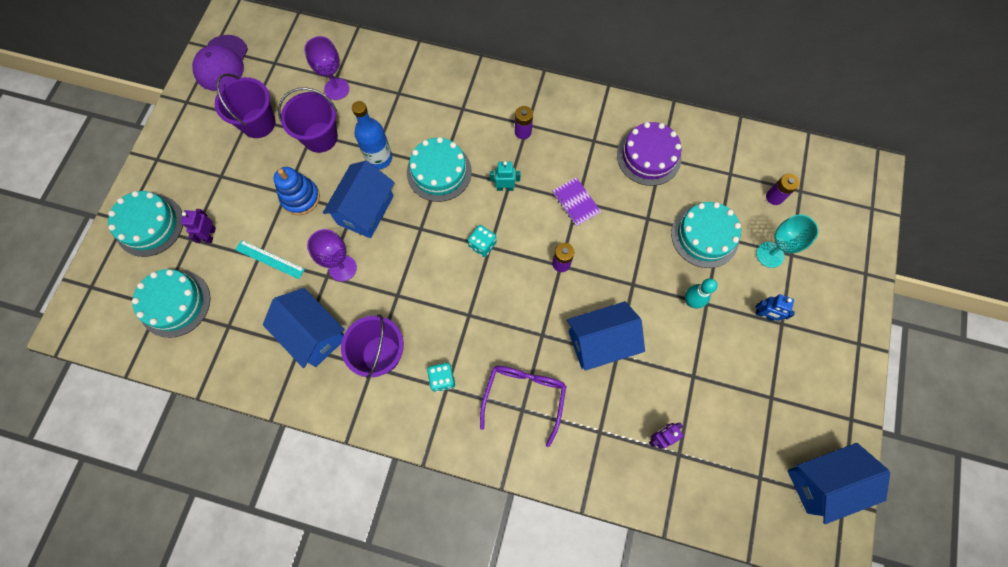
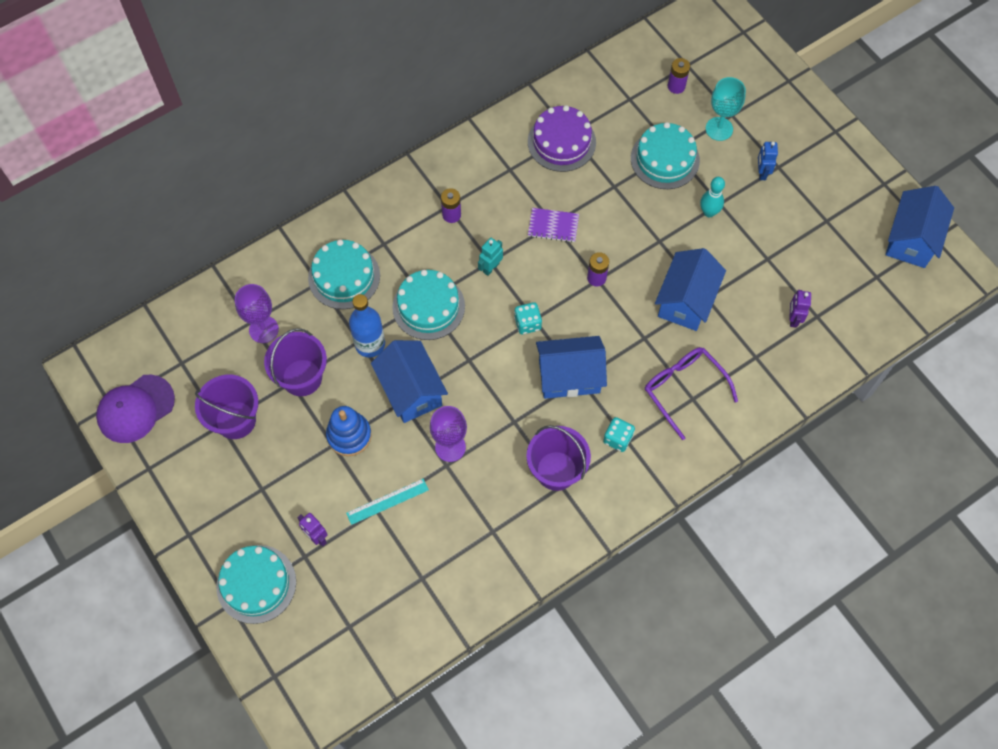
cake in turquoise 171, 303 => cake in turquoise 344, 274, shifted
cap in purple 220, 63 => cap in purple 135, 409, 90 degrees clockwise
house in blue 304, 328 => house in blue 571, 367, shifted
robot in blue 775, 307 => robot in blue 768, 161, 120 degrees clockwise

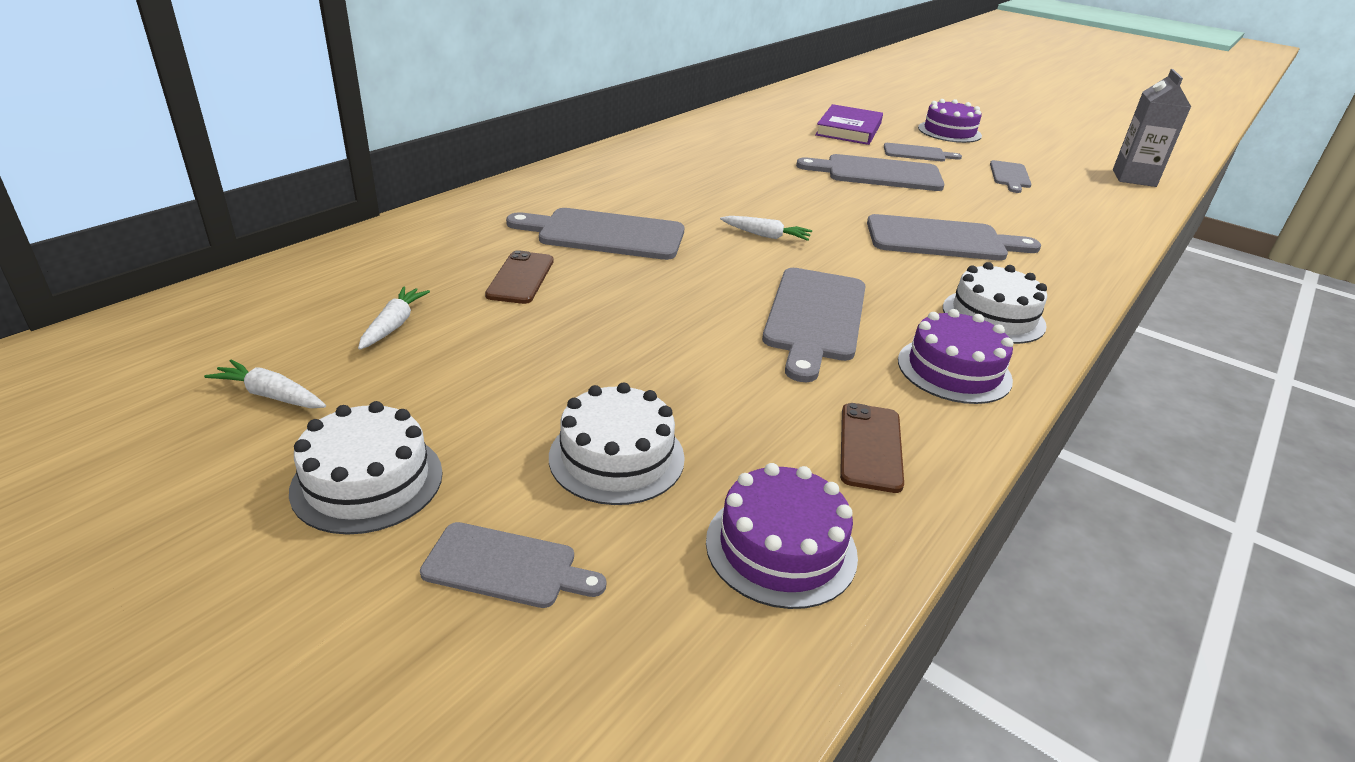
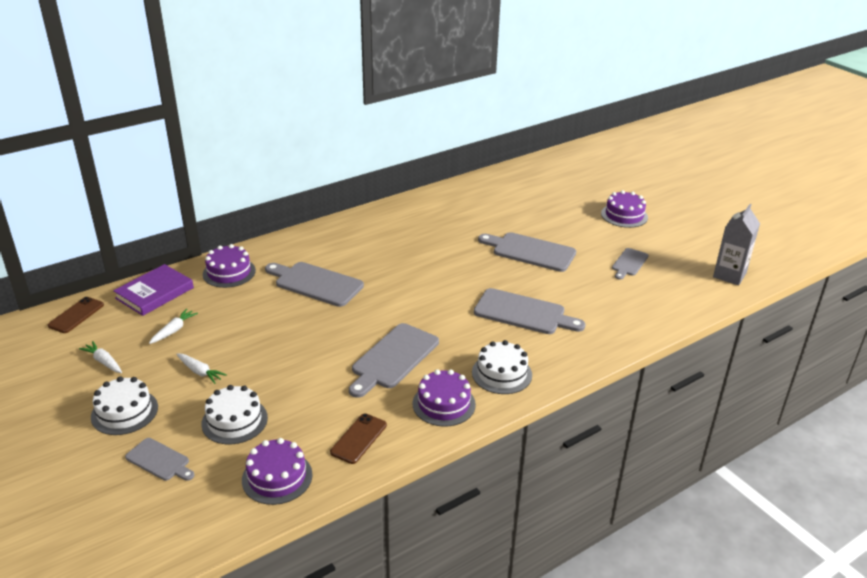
phone in brown 519, 277 => phone in brown 76, 315, shifted
carrot in white 766, 228 => carrot in white 201, 368, shifted
book in purple 849, 124 => book in purple 153, 290, shifted
cutting board in grey 923, 152 => nothing
nothing => cake in purple 229, 266

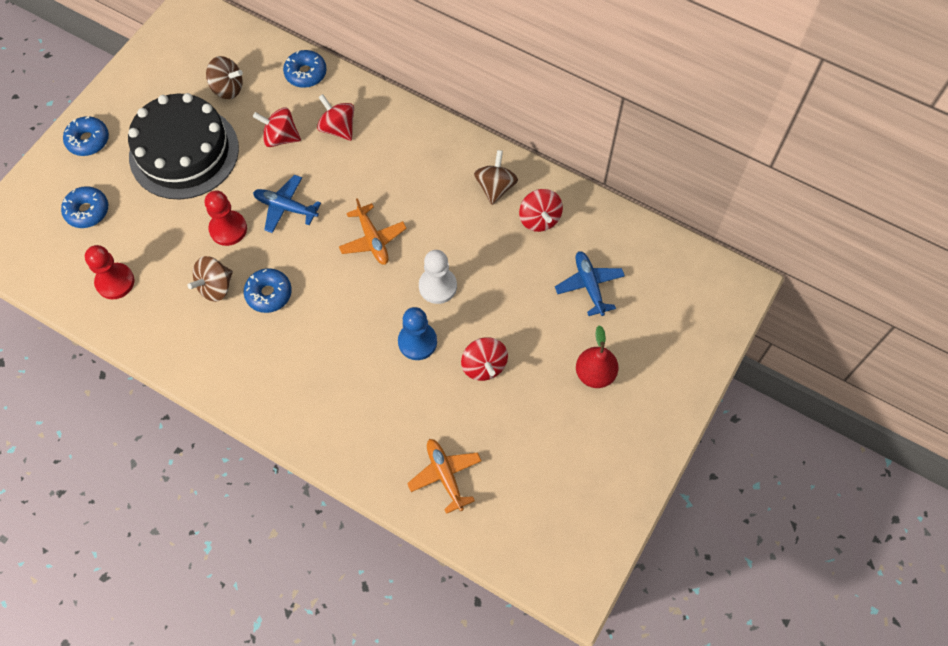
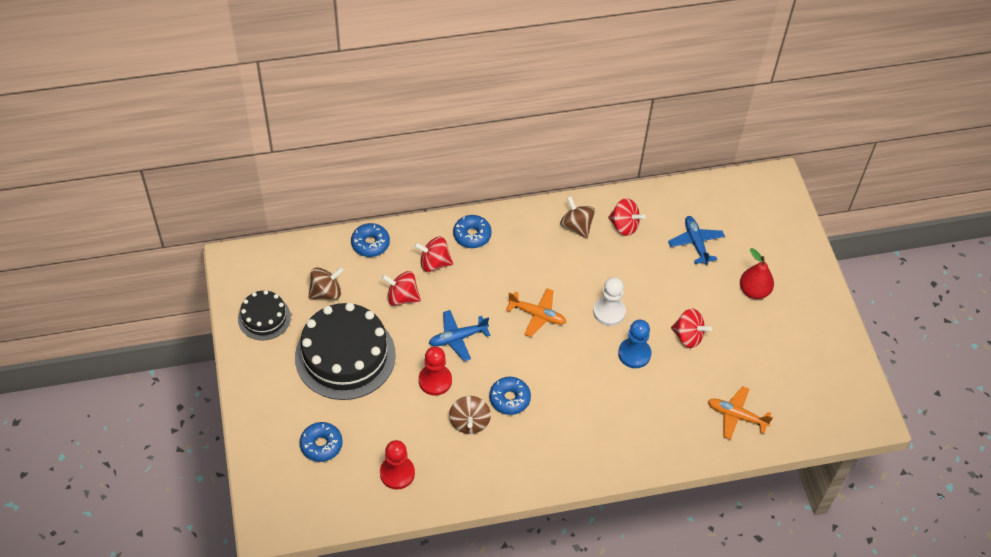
donut in blue 86, 136 => donut in blue 472, 231, shifted
spinning top in red 277, 127 => spinning top in red 401, 288, 45 degrees clockwise
plane in blue 590, 283 => plane in blue 696, 240, 45 degrees clockwise
nothing => cake in black 264, 315

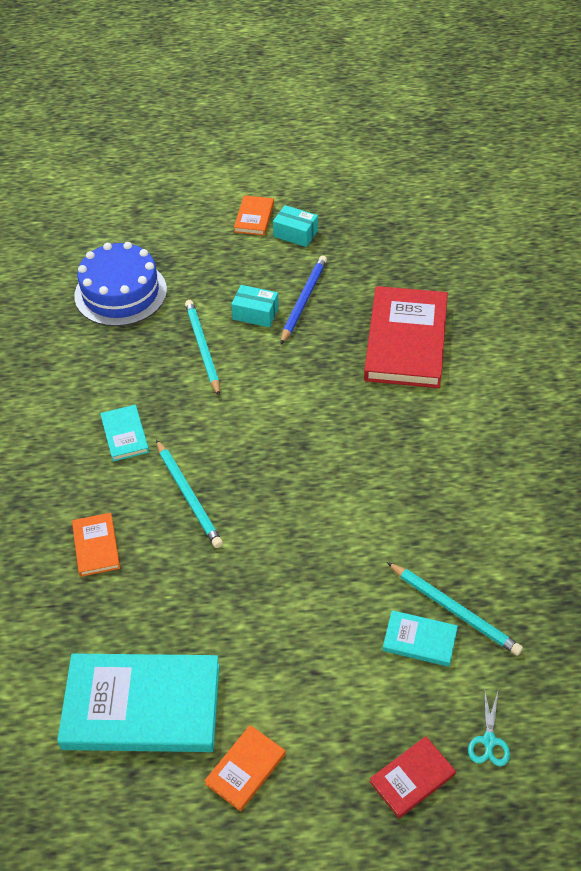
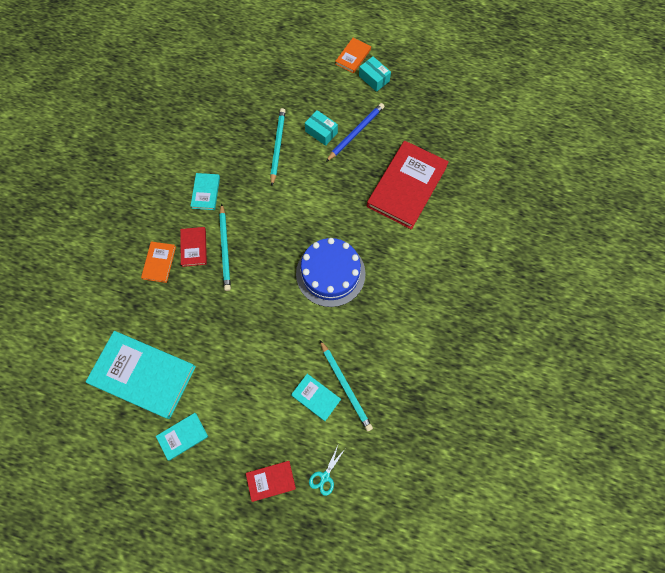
cake in blue 120, 284 => cake in blue 331, 272, shifted
book in orange 245, 768 => book in turquoise 182, 437
nothing => book in red 193, 247

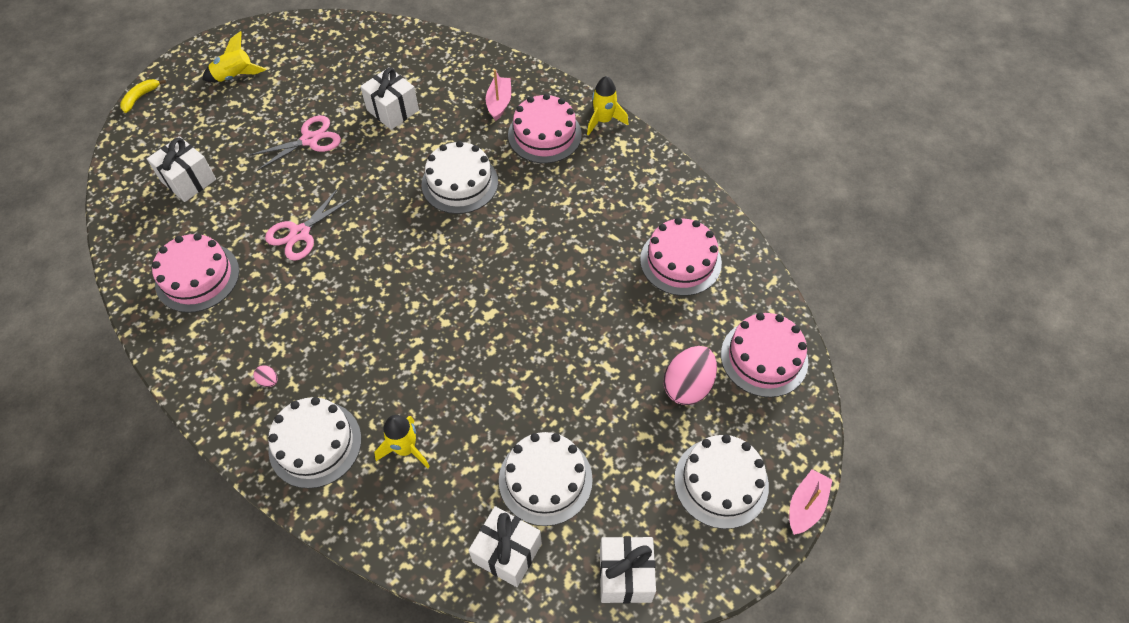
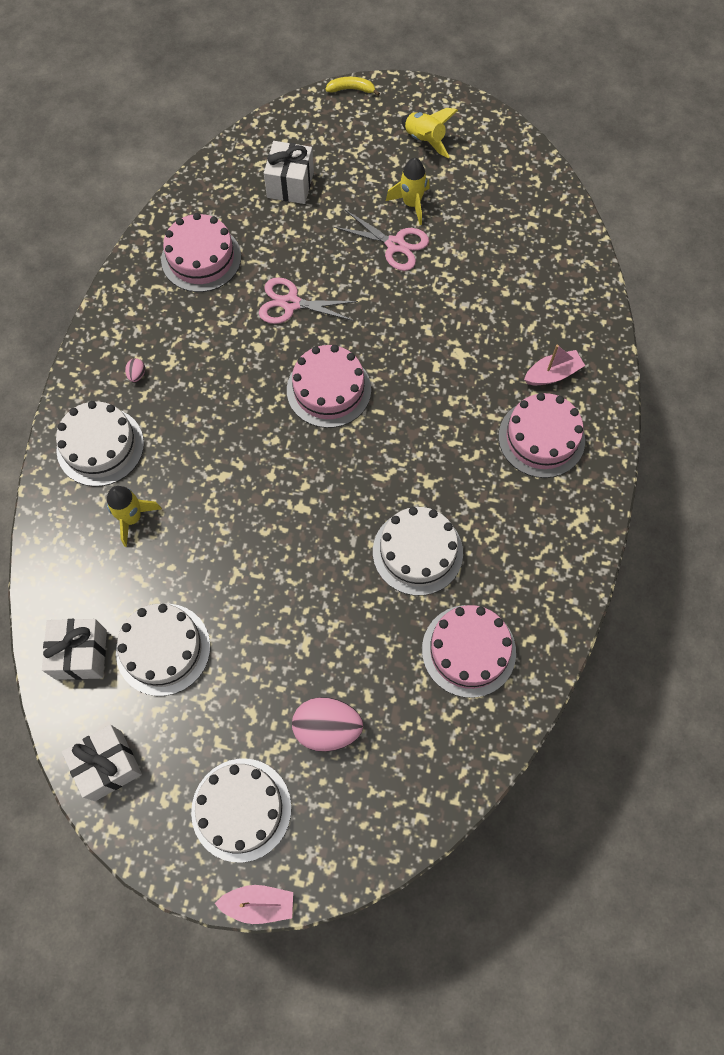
gift in white 389, 98 => nothing
cake in white 460, 177 => cake in white 418, 551, shifted
rocket in yellow 607, 106 => rocket in yellow 408, 191, shifted
cake in pink 764, 355 => cake in pink 329, 386, shifted

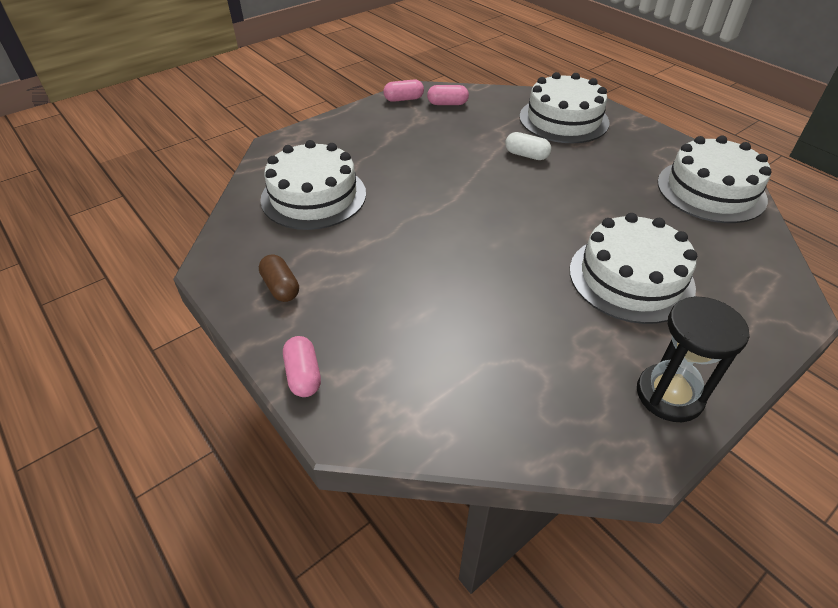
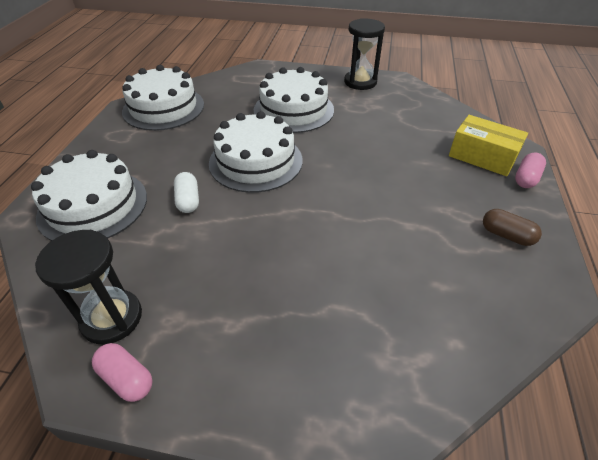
capsule in brown 279, 278 => capsule in brown 512, 227, 75 degrees counterclockwise
cake in white 313, 185 => cake in white 256, 152, shifted
capsule in pink 448, 95 => hourglass in black 88, 287
nothing => box in yellow 488, 145

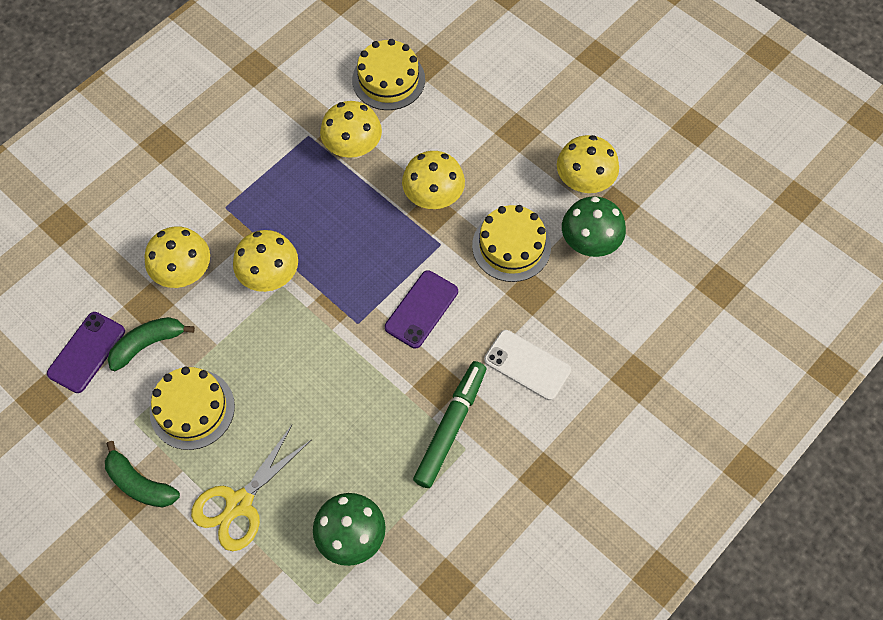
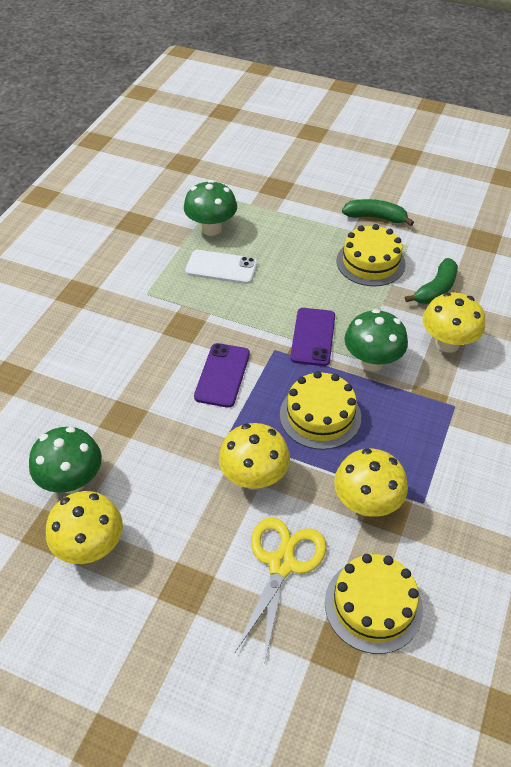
phone in purple 86, 352 => phone in purple 312, 337, shifted
scissors in yellow 251, 488 => scissors in yellow 281, 588, shifted
mushroom in yellow 265, 261 => mushroom in green 376, 340
marker in green 449, 424 => nothing
cake in yellow 511, 243 => cake in yellow 320, 410, shifted
phone in white 527, 365 => phone in white 221, 267, shifted

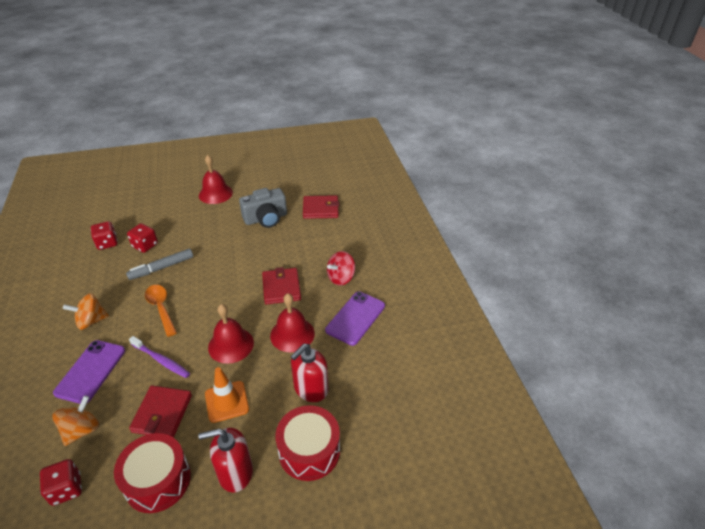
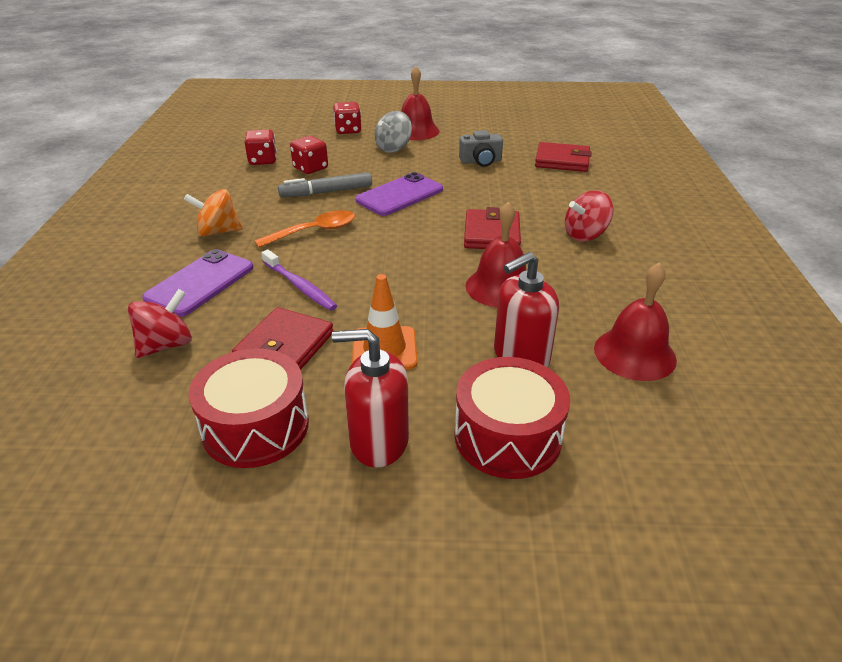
dice in red 61, 482 => dice in red 347, 118, shifted
spinning top in orange 75, 421 => spinning top in red 160, 323
spoon in orange 161, 311 => spoon in orange 304, 229, 75 degrees clockwise
bell in red 231, 334 => bell in red 635, 321, shifted
camera in grey 263, 208 => camera in grey 481, 148, x0.66
phone in purple 355, 319 => phone in purple 399, 194, shifted
nothing => spinning top in grey 393, 132

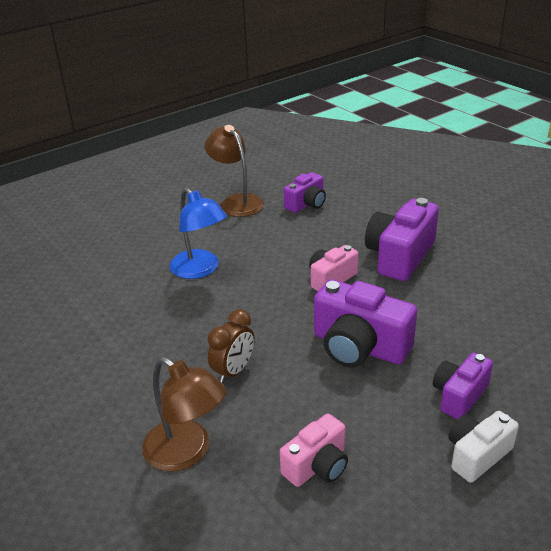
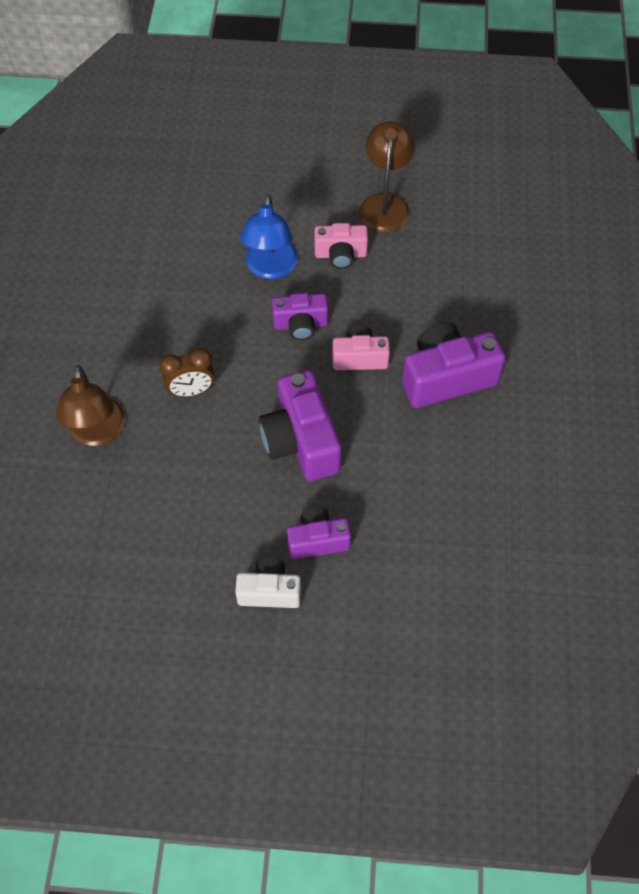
camera in pink 314, 450 => camera in pink 341, 246, shifted
camera in purple 305, 192 => camera in purple 300, 316, shifted

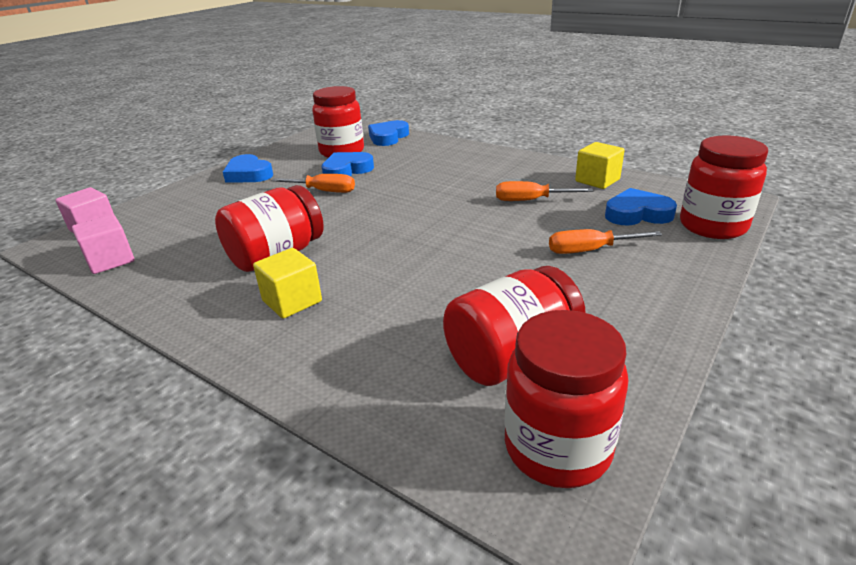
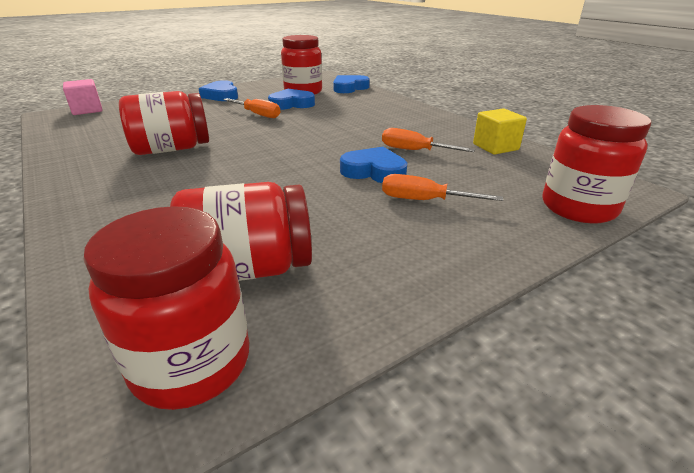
cube in pink 103, 244 => nothing
cube in yellow 287, 283 => nothing
heart in blue 641, 207 => heart in blue 373, 165, shifted

